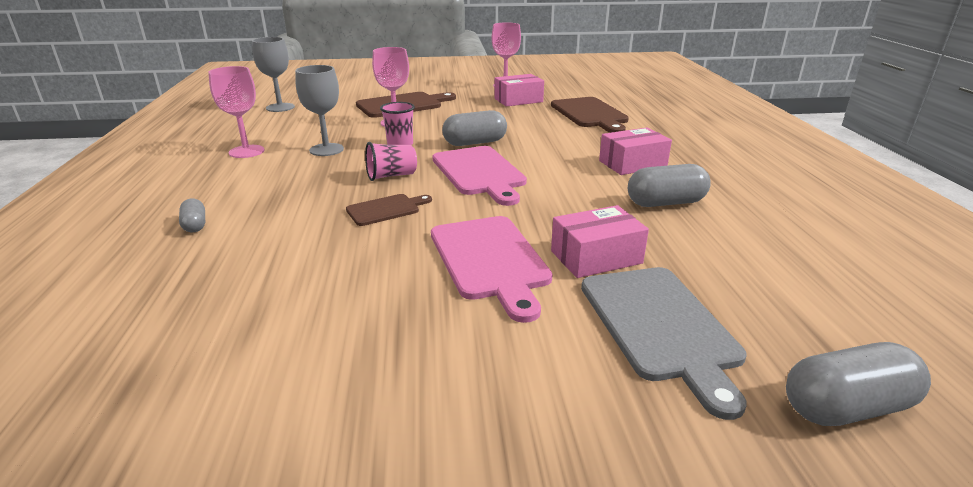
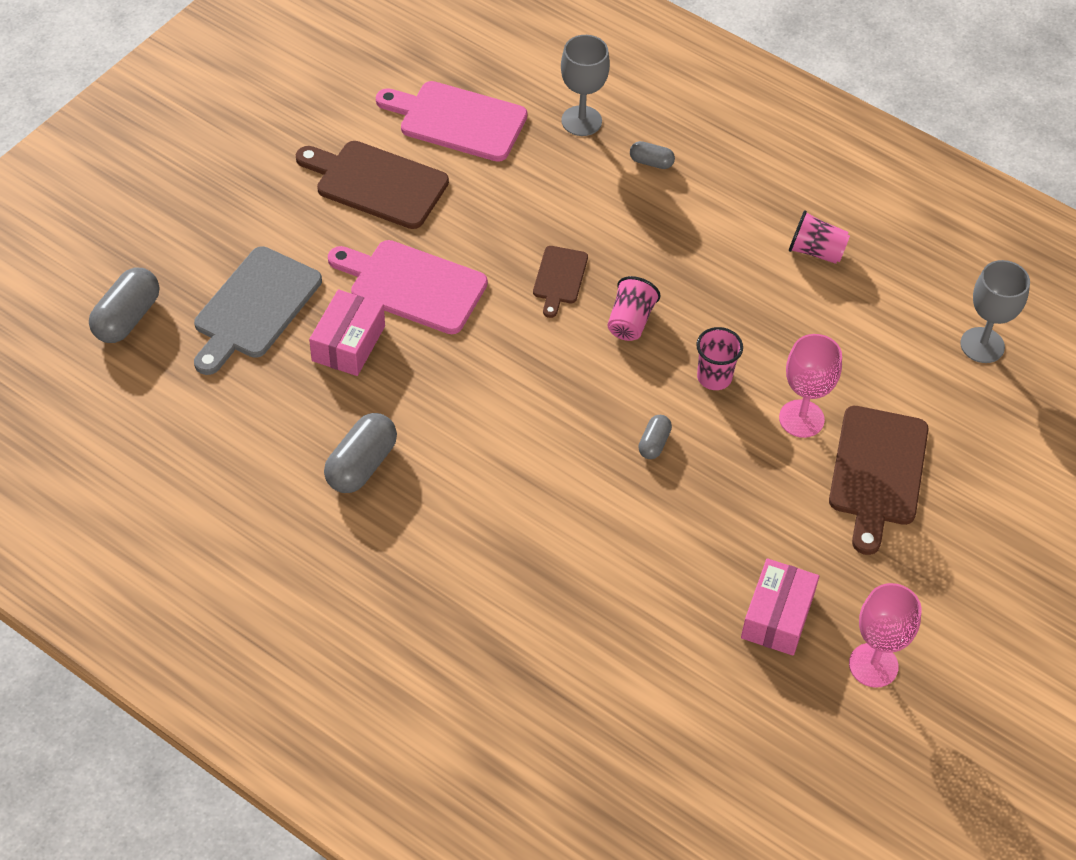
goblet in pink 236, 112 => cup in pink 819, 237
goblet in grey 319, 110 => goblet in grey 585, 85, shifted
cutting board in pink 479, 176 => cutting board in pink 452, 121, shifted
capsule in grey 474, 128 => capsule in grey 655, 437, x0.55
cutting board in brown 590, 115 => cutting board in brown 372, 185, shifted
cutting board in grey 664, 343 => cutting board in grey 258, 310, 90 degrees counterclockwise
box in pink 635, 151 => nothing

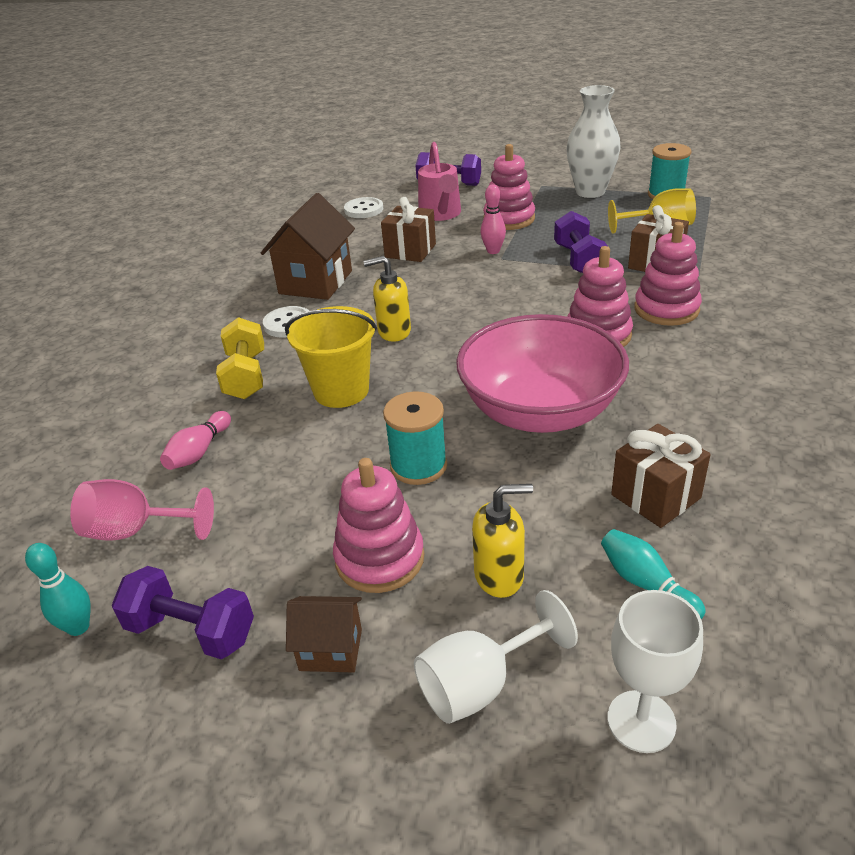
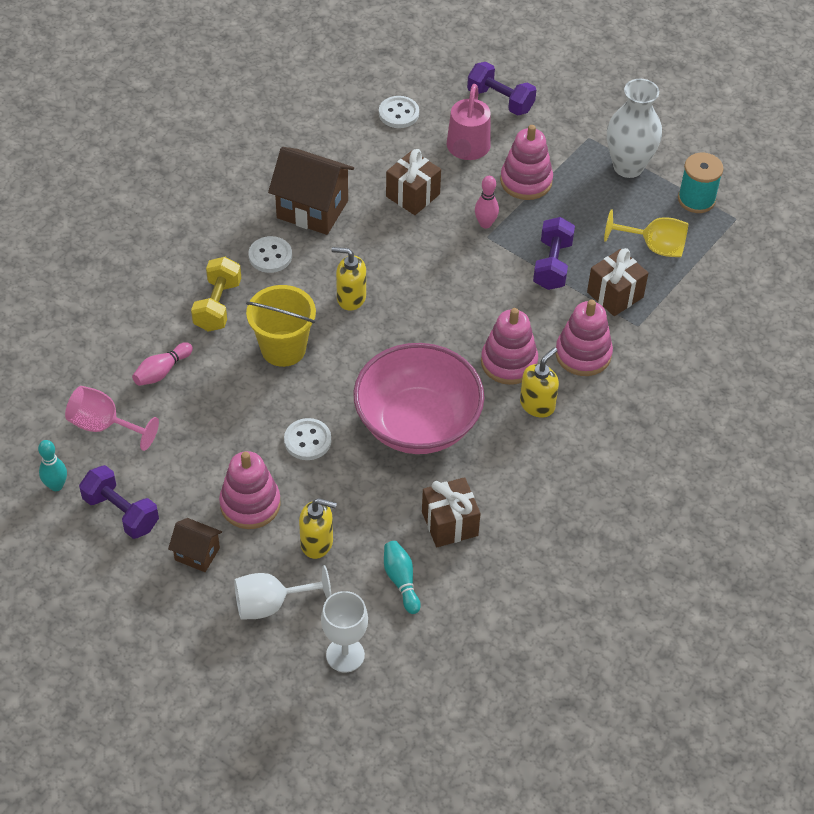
house in brown 308, 246 => house in brown 311, 191, 75 degrees clockwise
spool in turquoise 415, 438 => button in white 307, 439
nothing => soap dispenser in yellow 539, 382

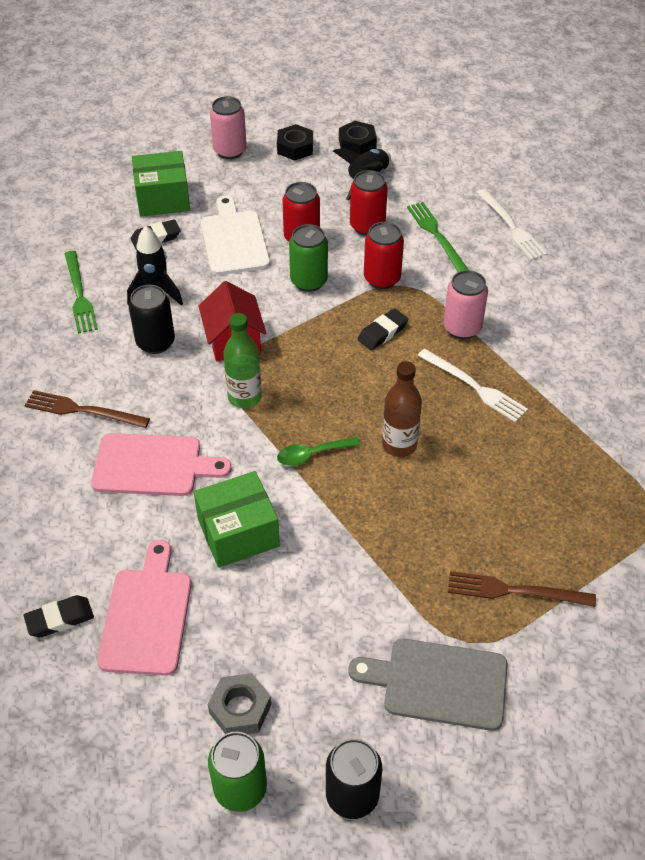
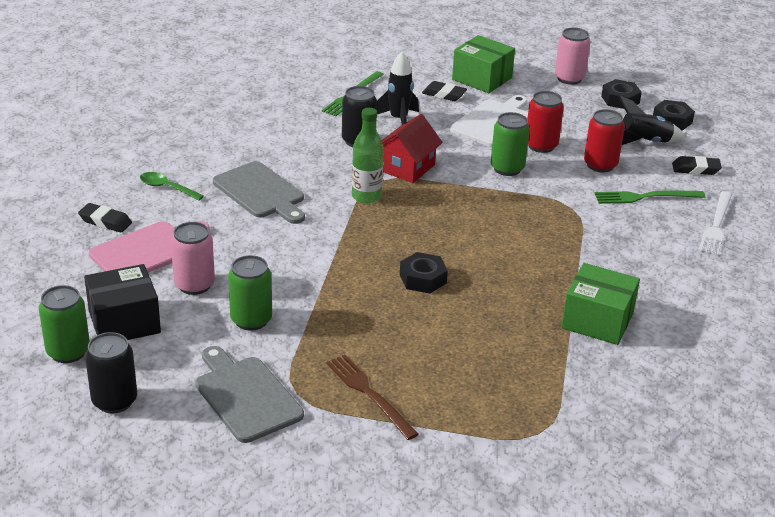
fork in brown 87, 409 => nothing
cutting board in pink 161, 464 => cutting board in grey 259, 192
box in green 237, 519 => box in green 600, 304, shifted
nut in grey 239, 703 => box in black 122, 302
spoon in green 318, 451 => spoon in green 172, 186, shifted
eraser in black 383, 329 => eraser in black 697, 165, shifted
can in red 384, 255 => nothing
bottle in brown 402, 409 => nut in black 424, 272
fork in green 438, 237 => fork in green 650, 197, 120 degrees counterclockwise
fork in white 473, 385 => nothing
can in pink 465, 304 => can in pink 193, 258, shifted
nothing => can in green 250, 293

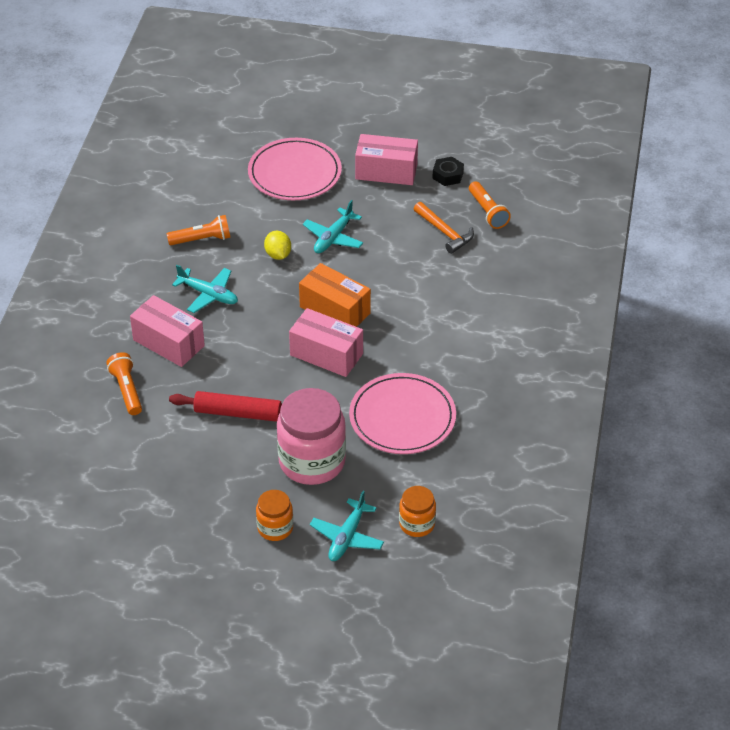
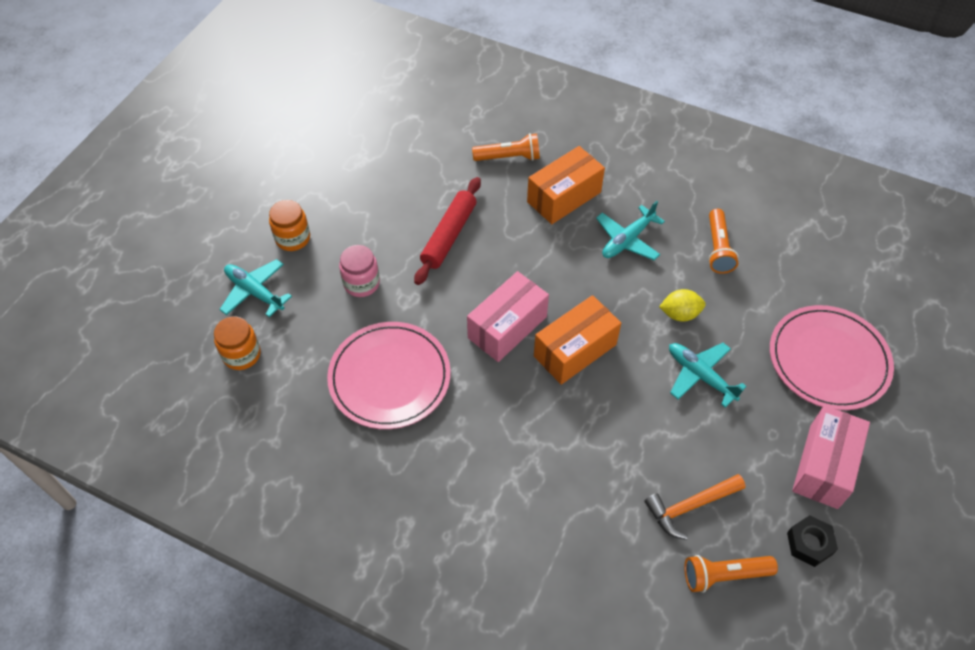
box in pink 167, 331 => box in orange 566, 185
jar in pink 311, 436 => jar in pink 359, 271, x0.52

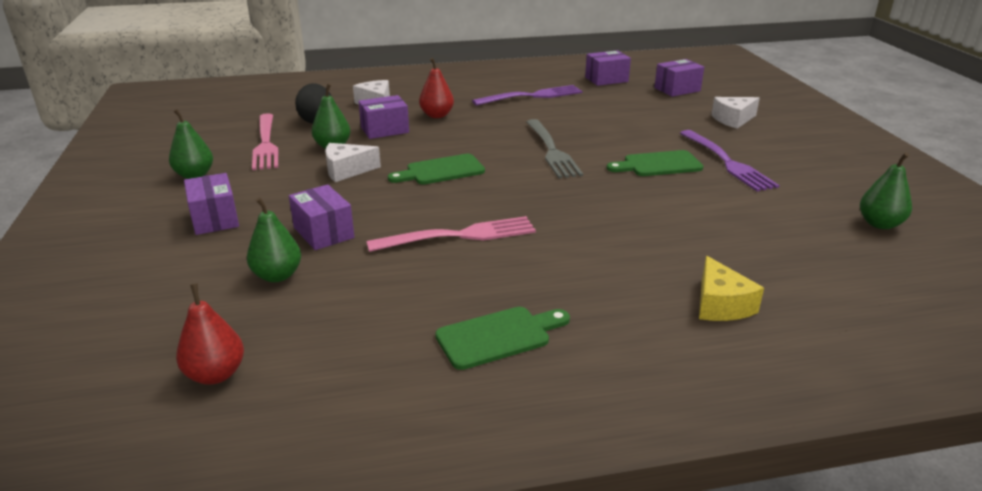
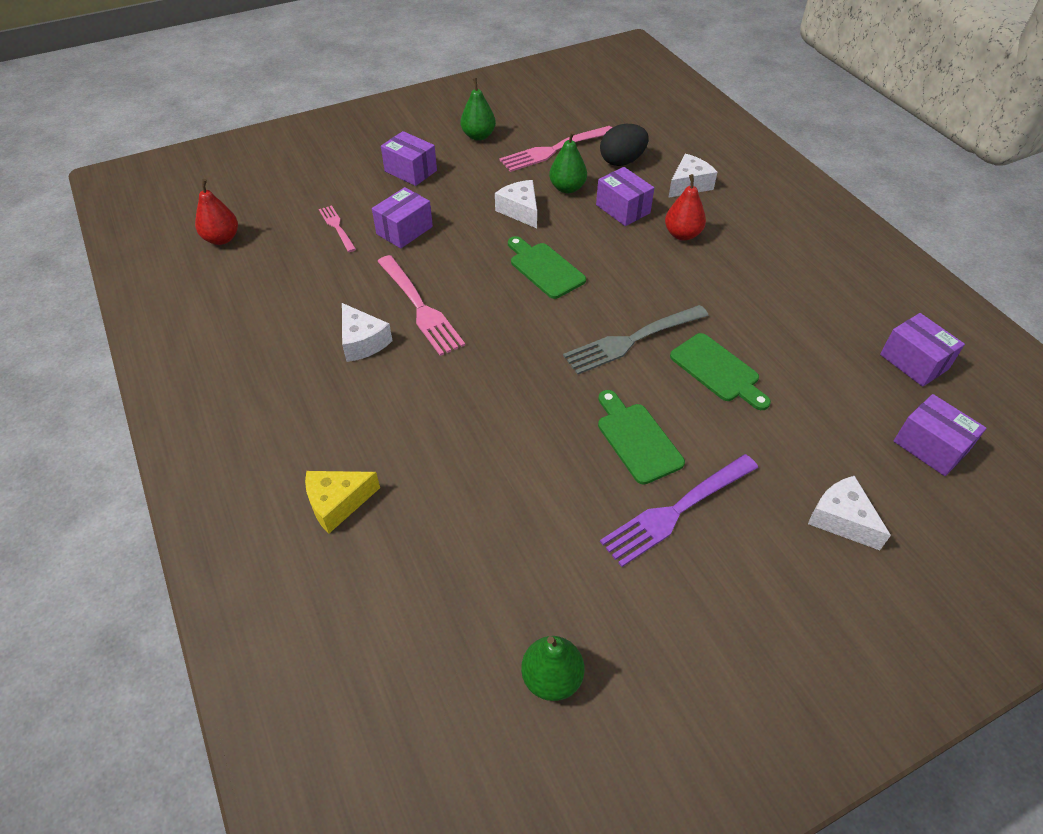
box in purple 211, 204 => box in purple 409, 158, 75 degrees clockwise
pear in green 274, 239 => fork in pink 337, 228
cutting board in green 502, 338 => cutting board in green 720, 371, shifted
fork in purple 527, 95 => nothing
nothing => cheese in white 367, 332

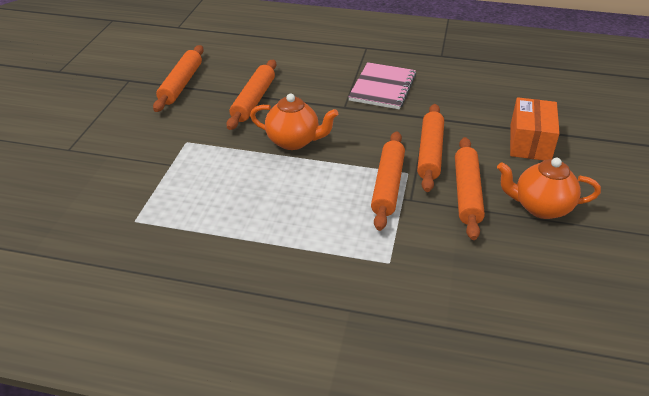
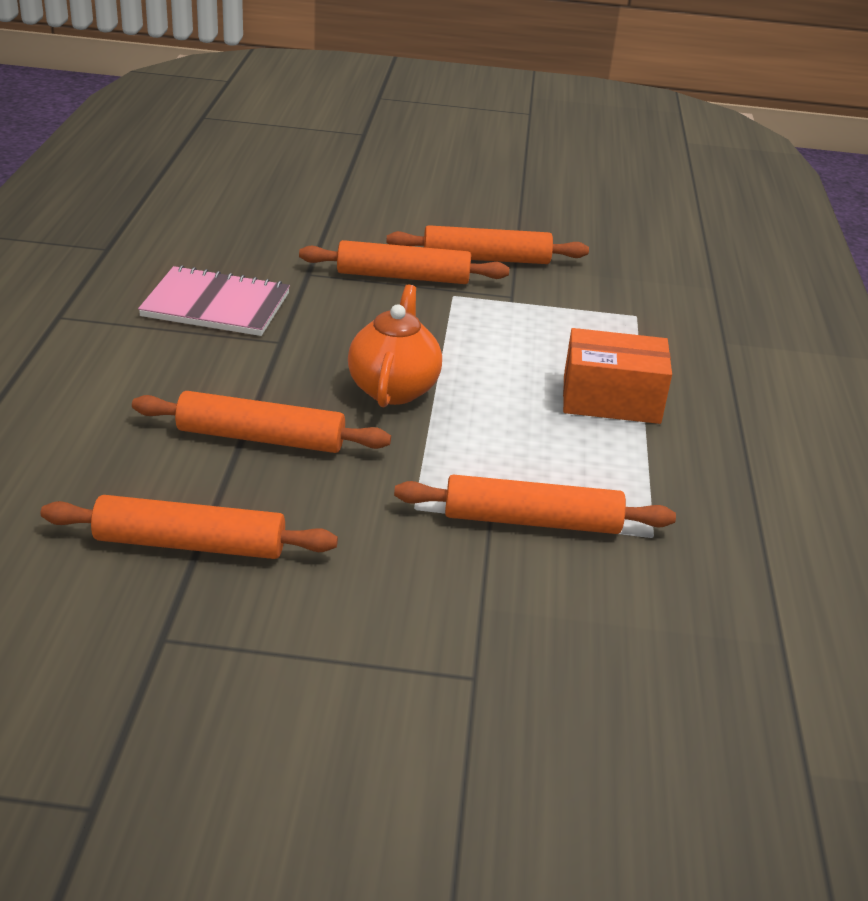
rolling pin in orange 388, 181 => rolling pin in orange 535, 504, shifted
teapot in orange 549, 188 => nothing
box in orange 535, 129 => box in orange 617, 376, shifted

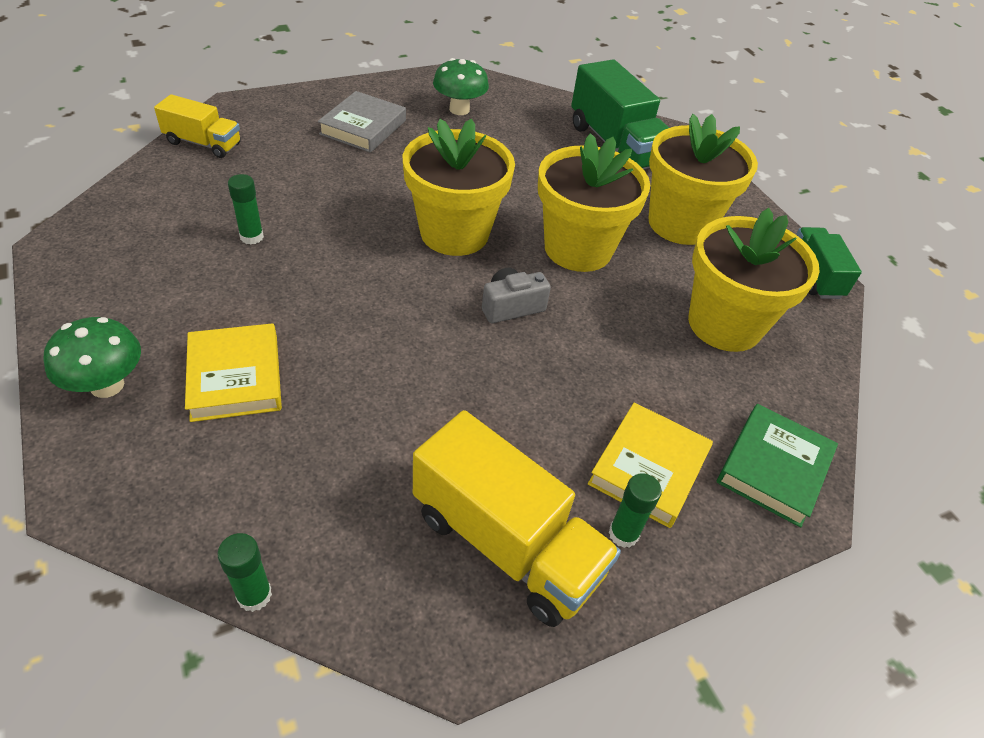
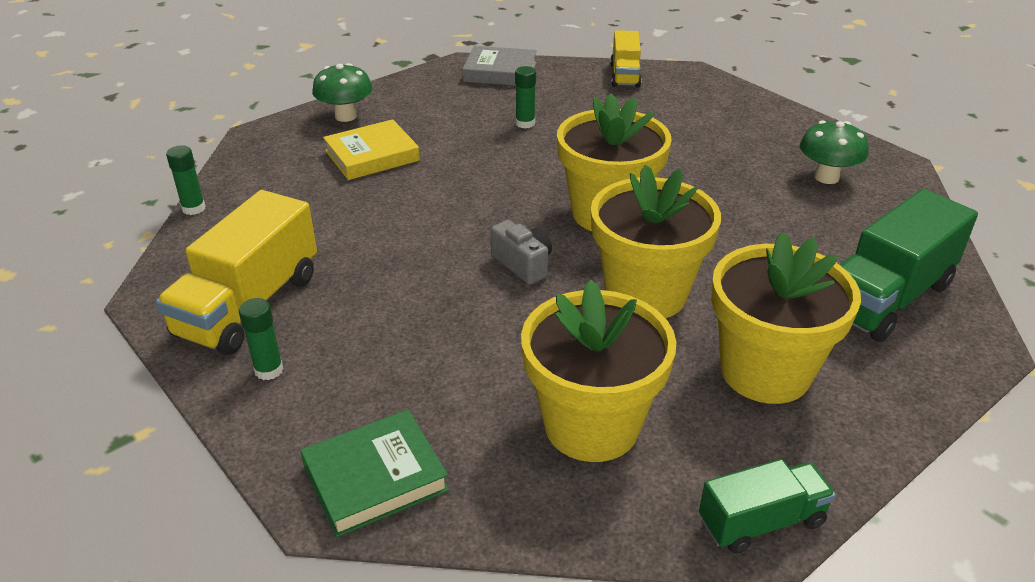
book in grey 362, 122 => book in grey 500, 66, shifted
book in yellow 650, 465 => nothing
book in green 777, 466 => book in green 374, 473, 45 degrees counterclockwise

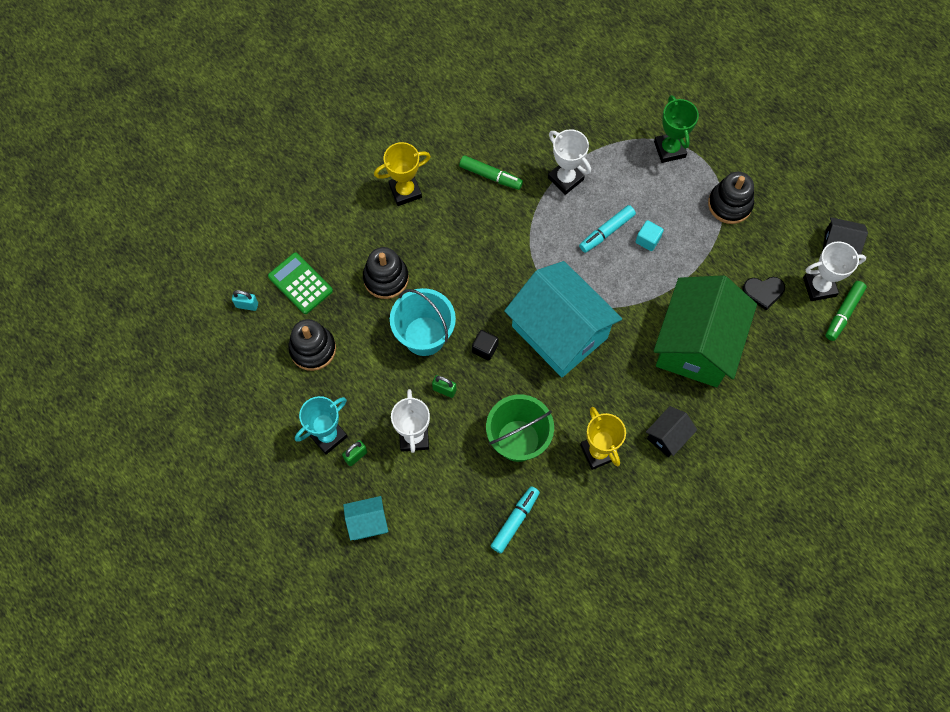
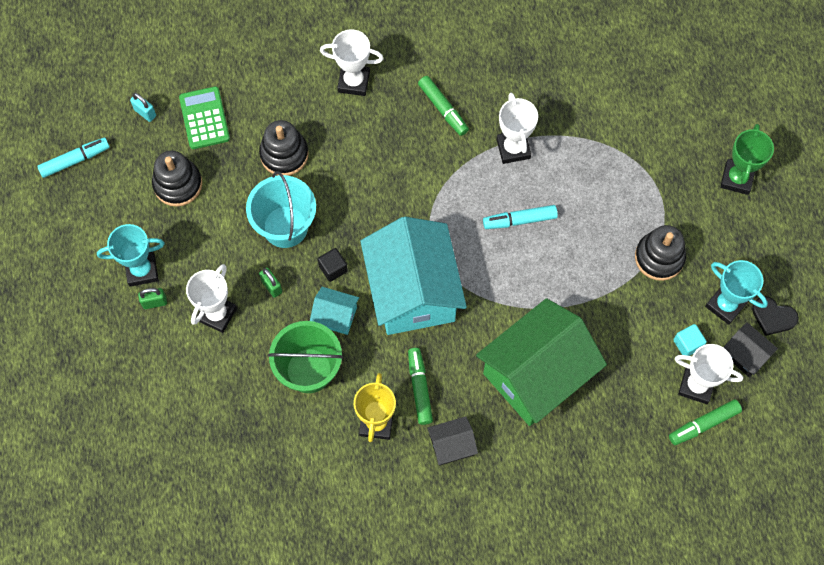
house in turquoise 365, 518 => house in turquoise 334, 311, shifted
trophy in yellow 402, 174 => trophy in white 352, 63
marker in turquoise 515, 519 => marker in turquoise 73, 158, shifted
cube in turquoise 649, 235 => cube in turquoise 690, 340, shifted
trophy in green 676, 129 => trophy in green 747, 159, shifted
heart in black 763, 294 => heart in black 775, 316, shifted
nothing => marker in green 420, 386
nothing => trophy in turquoise 736, 292

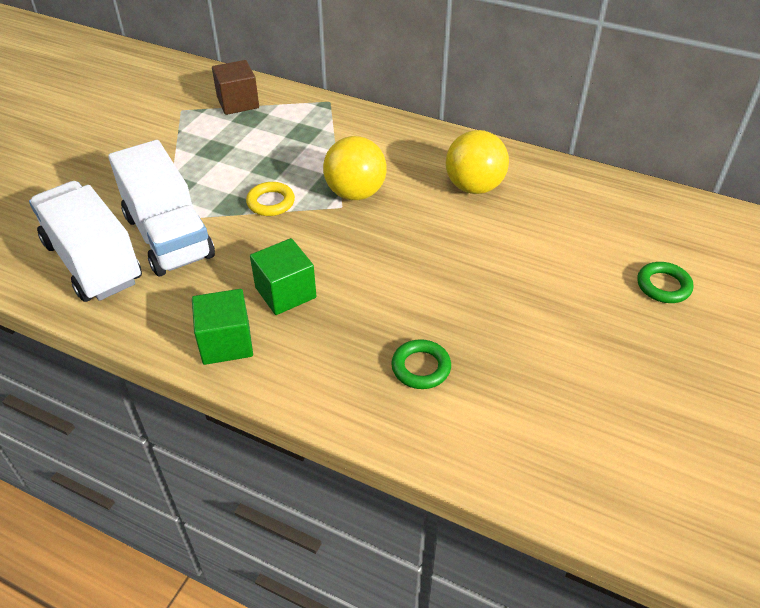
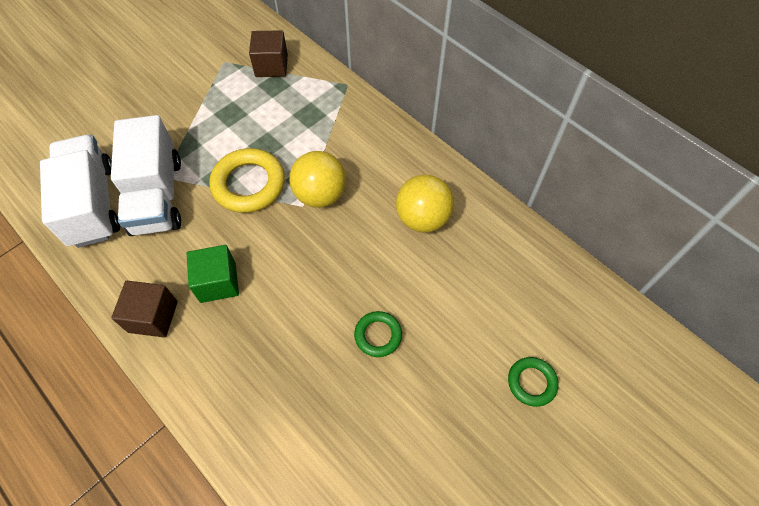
cube in green 222, 327 => cube in brown 144, 309
ring in yellow 270, 199 => ring in yellow 247, 180, x1.80
ring in green 421, 364 => ring in green 378, 334, shifted

